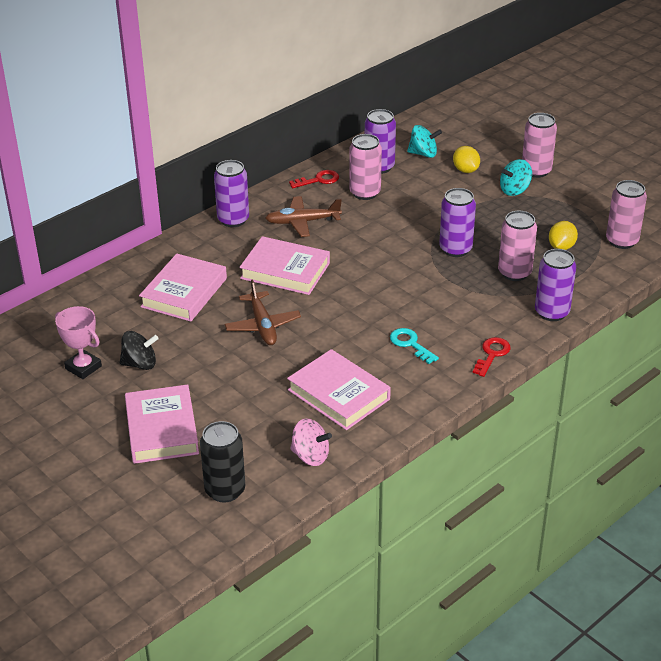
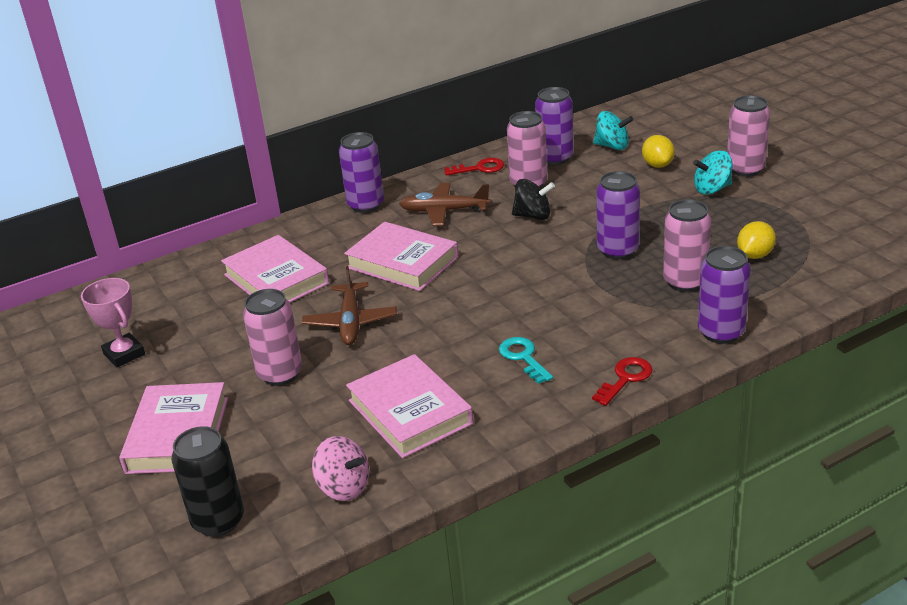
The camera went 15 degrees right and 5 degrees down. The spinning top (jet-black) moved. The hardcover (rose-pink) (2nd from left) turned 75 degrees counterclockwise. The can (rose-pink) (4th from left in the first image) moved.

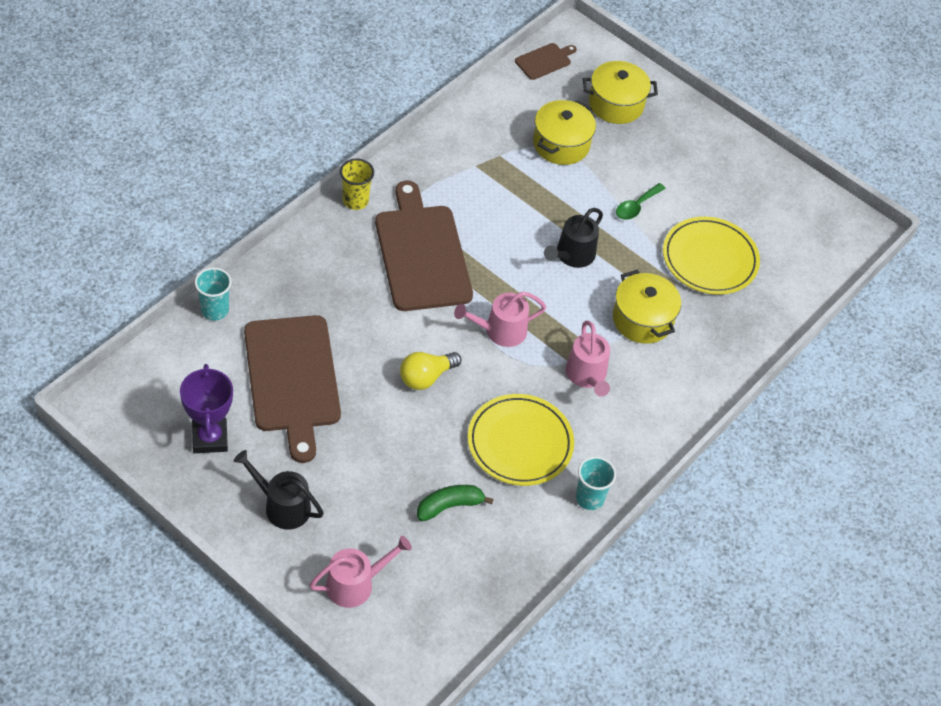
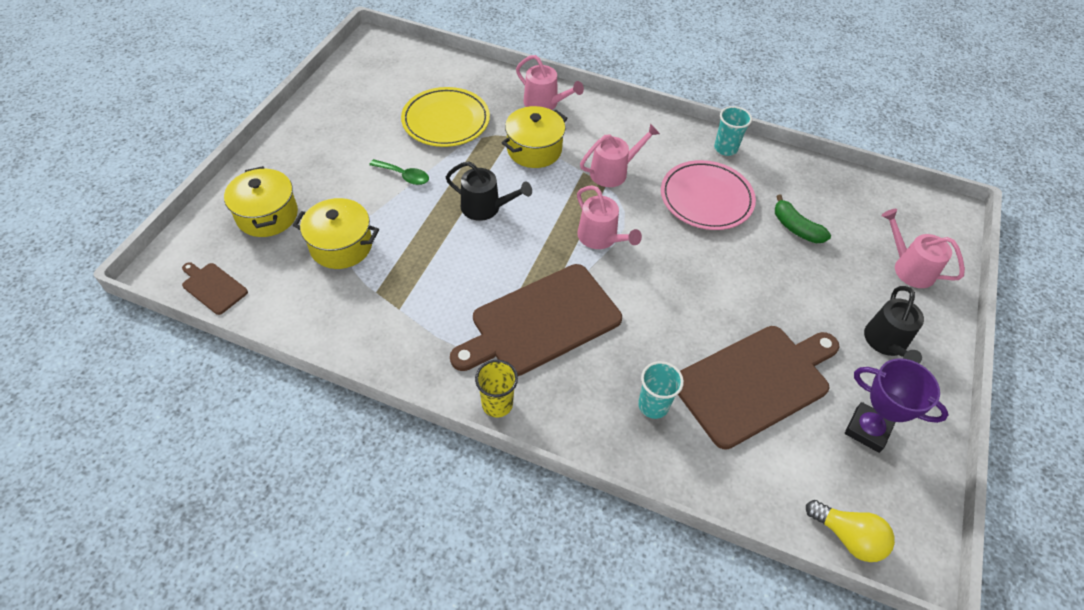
The camera went 105 degrees left and 0 degrees up. The trophy (royal purple) turned 60 degrees clockwise. The cup (aqua) (1st from left) moved. The lightbulb (bright yellow) moved. The dinner plate (bright yellow) (1st from left) became the dinner plate (rose-pink). The watering can (rose-pink) (1st from left) appeared.

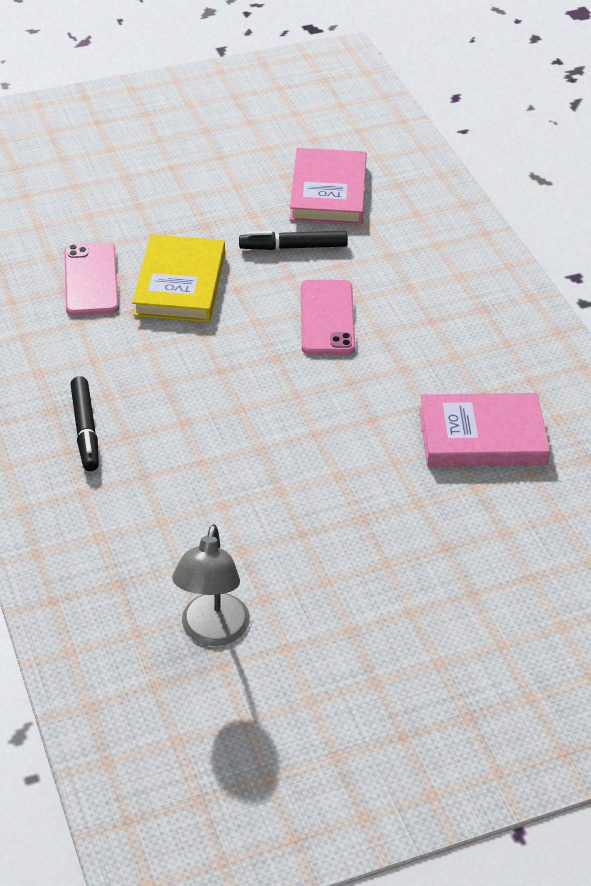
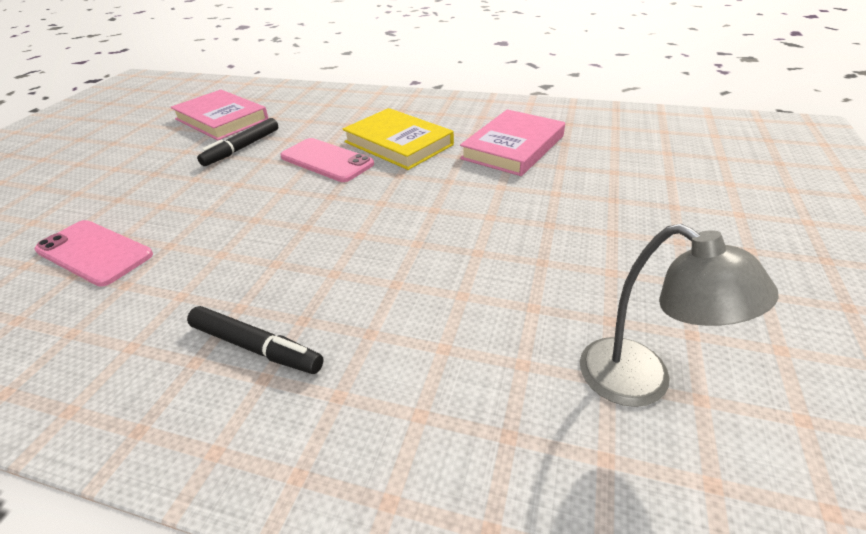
The camera went 50 degrees left and 5 degrees down. The hardcover (bright yellow) moved.

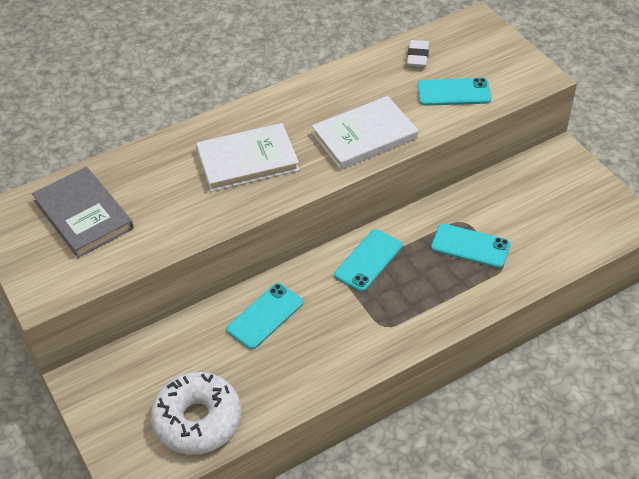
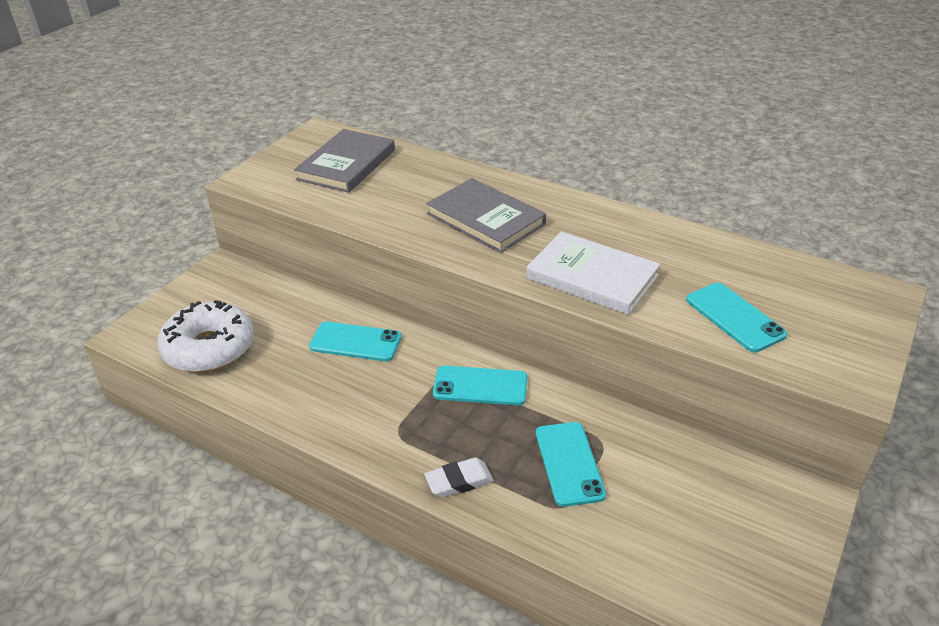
The camera went 60 degrees right and 10 degrees down. The hardcover (pure white) (1st from left) became the hardcover (grey) (2nd from left). The pencil eraser (pure white) moved.

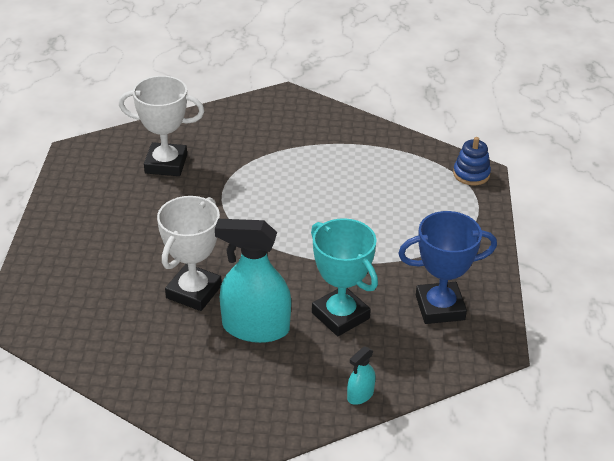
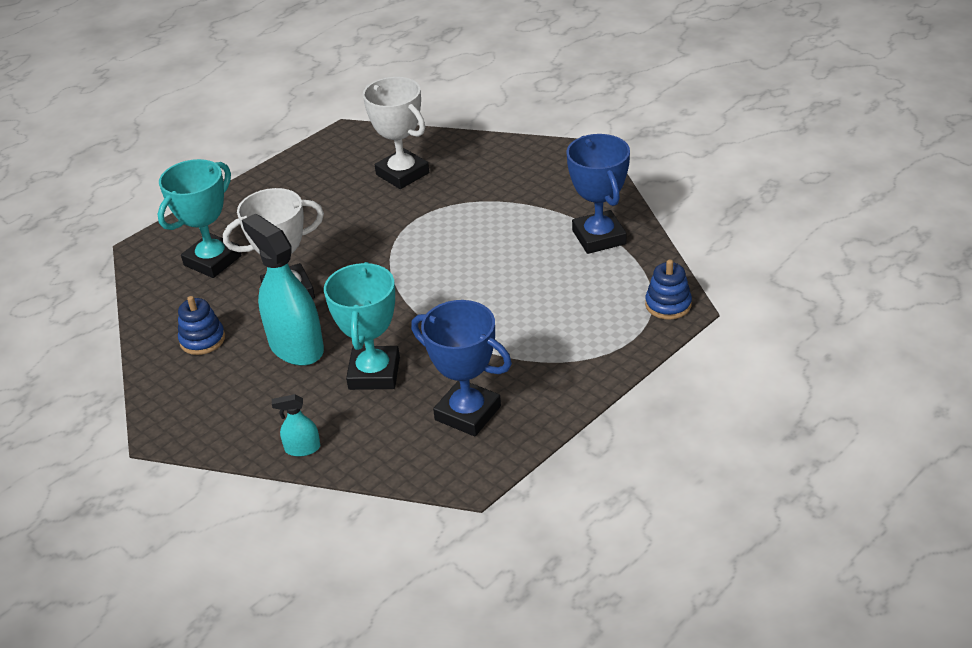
The camera went 45 degrees right and 0 degrees up. The trophy (aqua) (1st from left) appeared. The stacking toy (royal blue) (1st from left) appeared. The trophy (royal blue) (2nd from left) appeared.

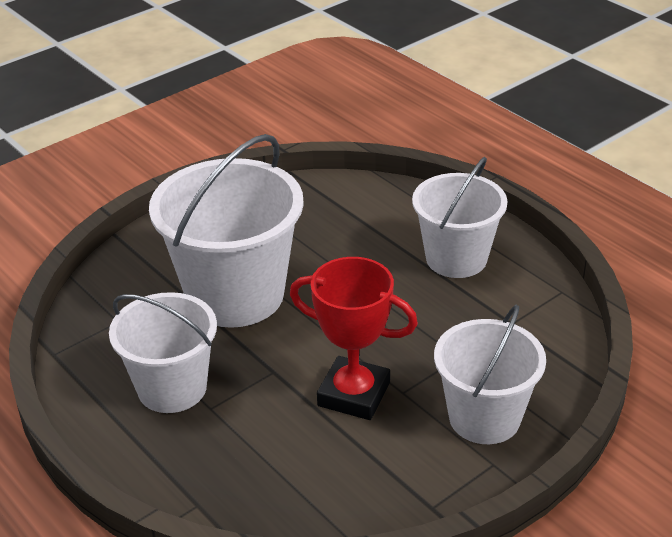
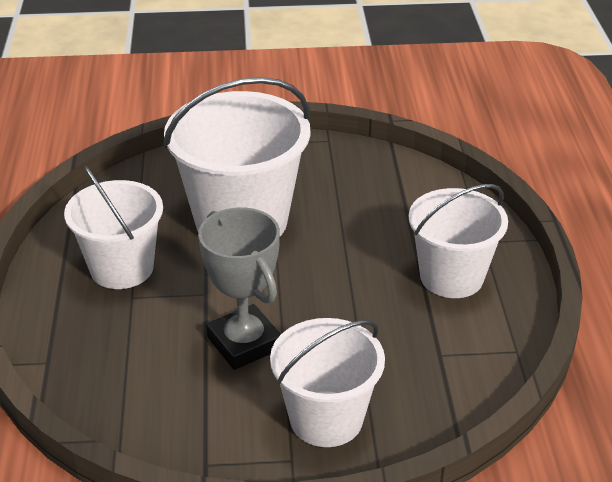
The camera went 35 degrees right and 0 degrees up. The trophy (red) became the trophy (grey).

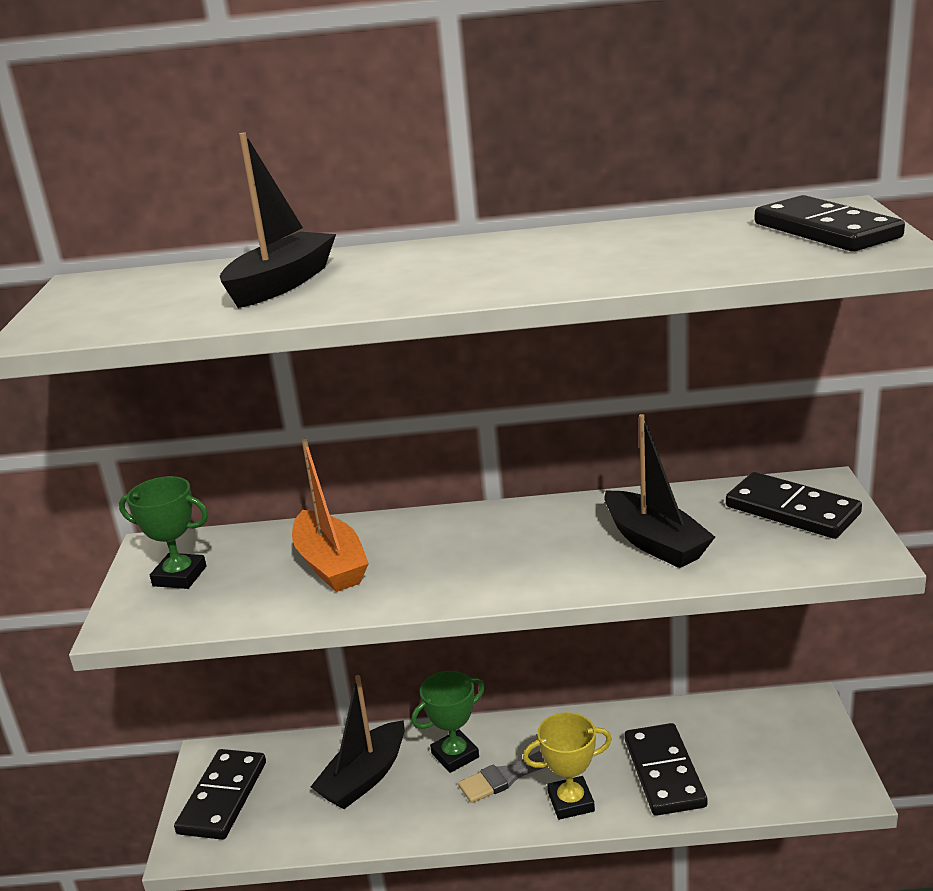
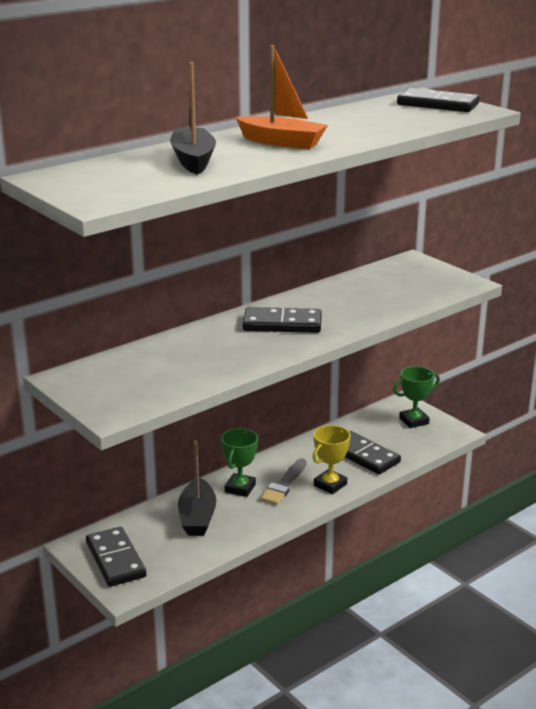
The camera went 40 degrees left and 0 degrees up. The trophy (emerald) (1st from left in the first image) moved. The sailboat (orange) moved. The sailboat (jet-black) (3rd from left) disappeared. The domino piece (jet-black) (3rd from left in the first image) moved.

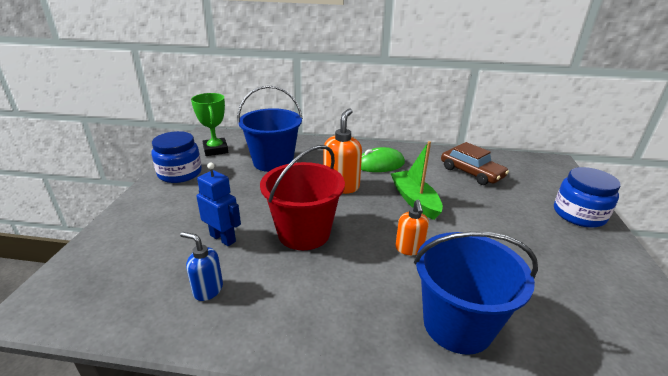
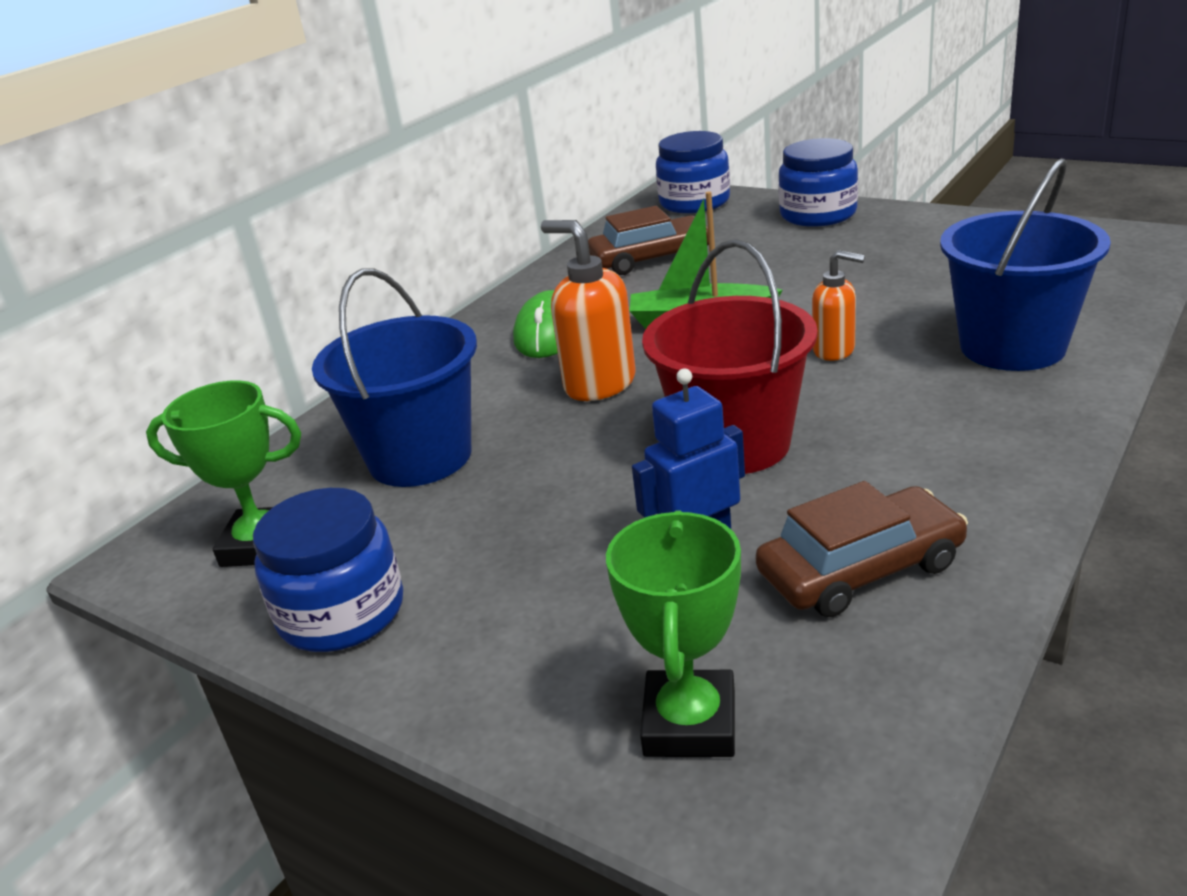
The camera went 60 degrees left and 0 degrees up. The soap dispenser (royal blue) was replaced by the car (dark brown) (2nd from left). The trophy (emerald) (2nd from left) appeared. The jar (royal blue) (2nd from left) appeared.

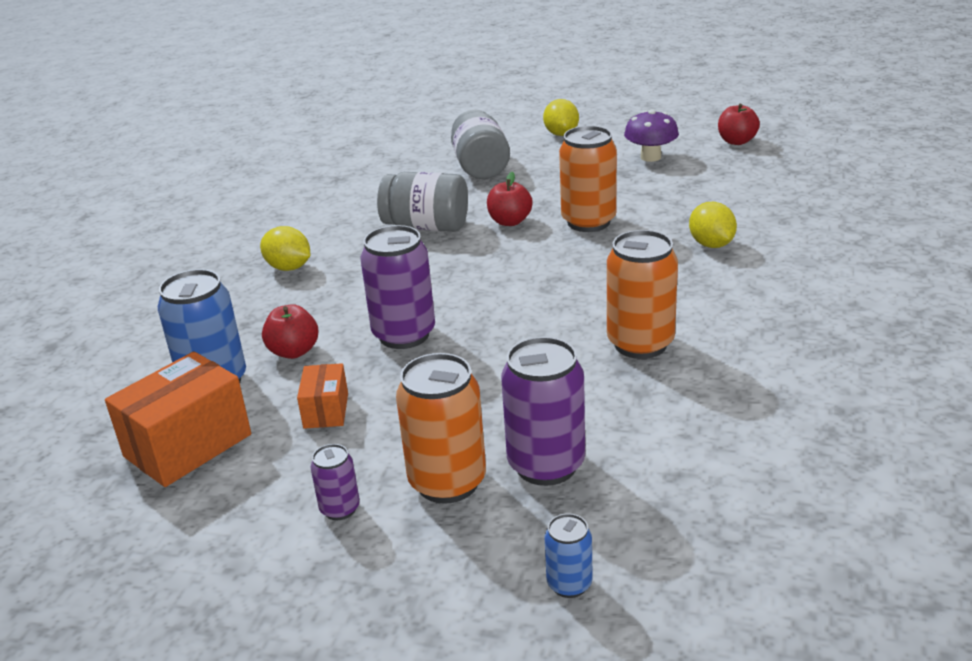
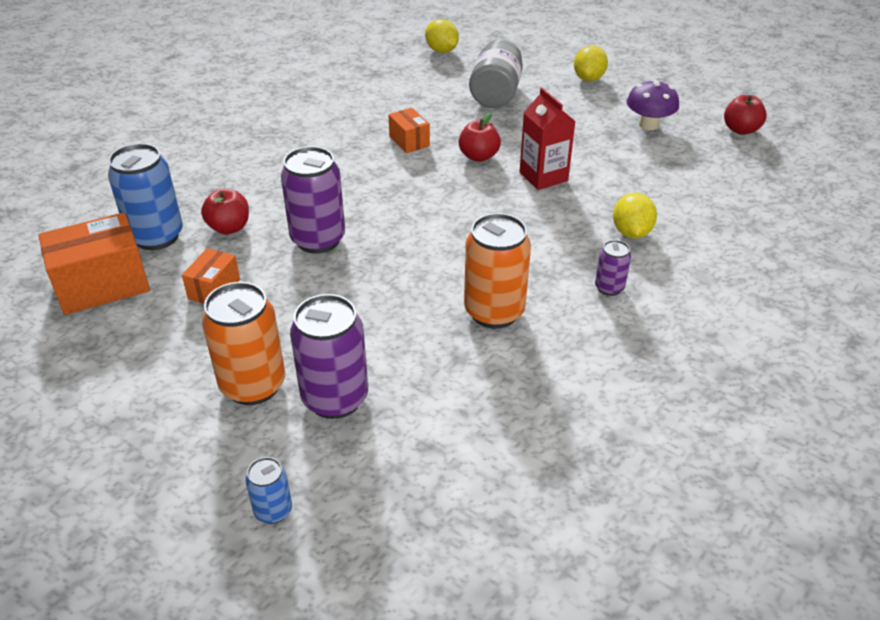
The camera went 20 degrees right and 10 degrees up. The toy lemon (bright yellow) (1st from left) moved. The can (royal purple) (1st from left in the first image) moved. The jar (grey) (1st from left) was replaced by the parcel (orange) (3rd from left). The can (orange) (2nd from left) was replaced by the carton (red).

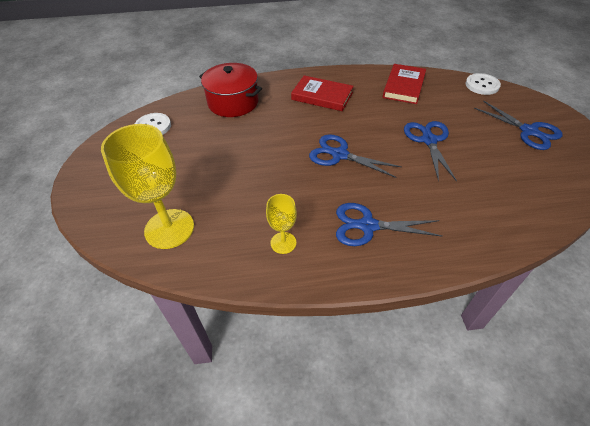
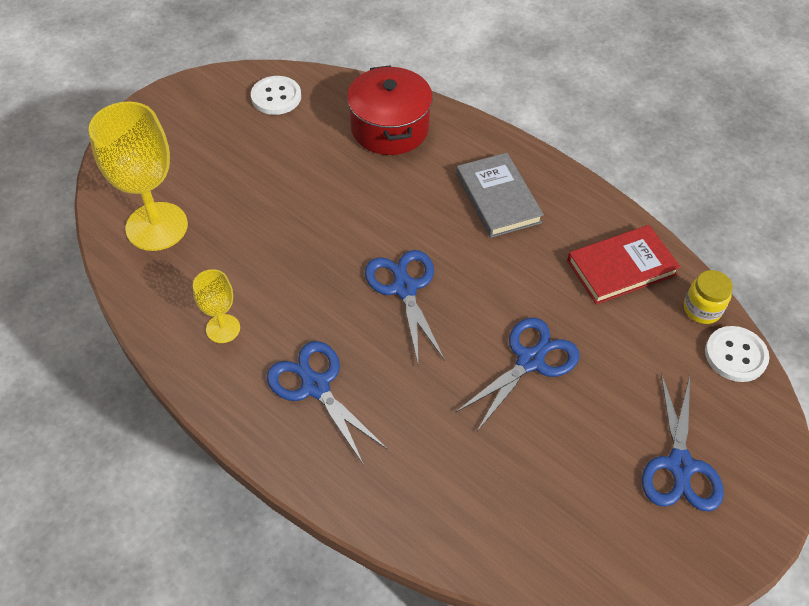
The camera went 45 degrees right and 5 degrees up. The hardcover (red) (1st from left) became the hardcover (grey). The jar (bright yellow) appeared.

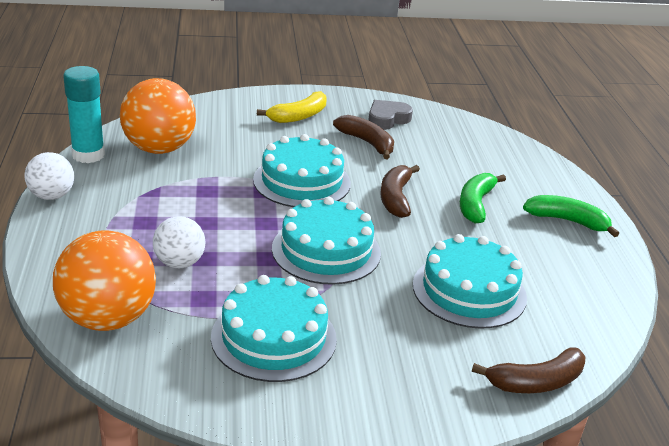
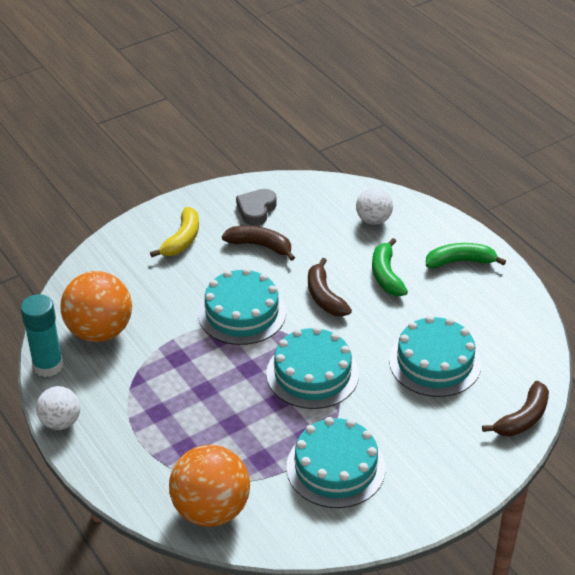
The camera went 25 degrees left and 10 degrees up. The sphere (pure white) (2nd from left) moved.

